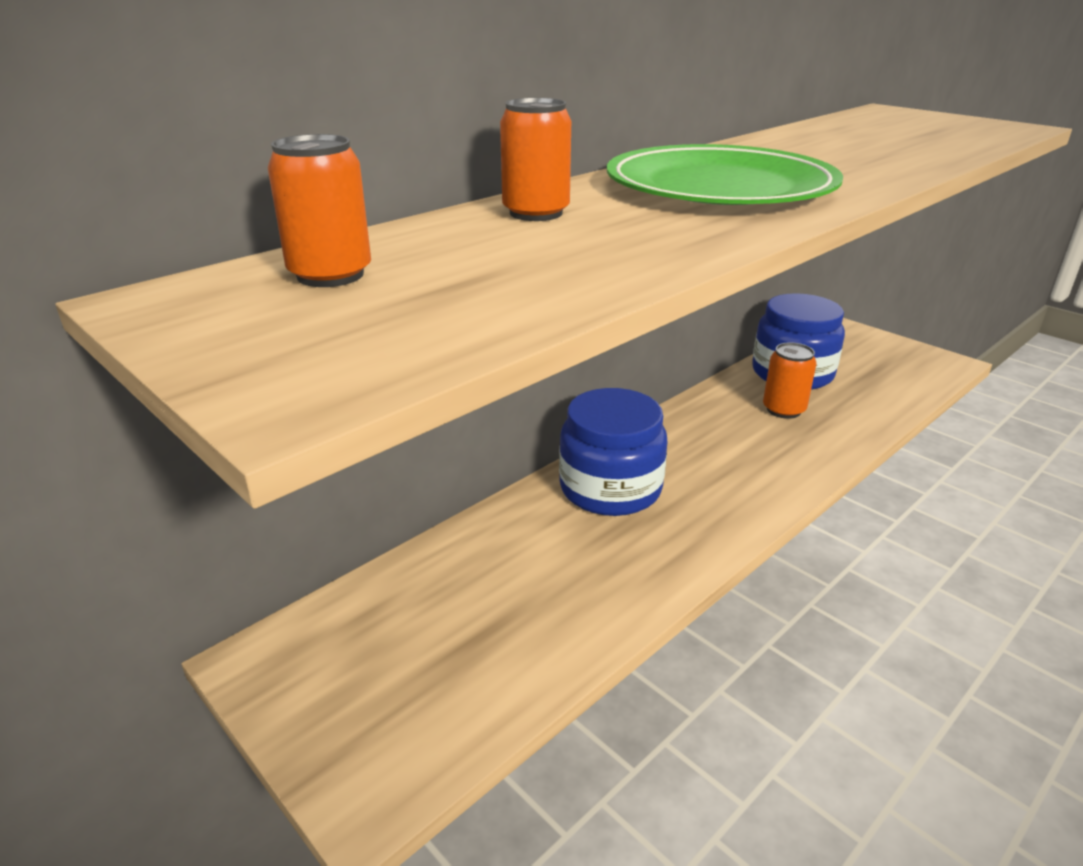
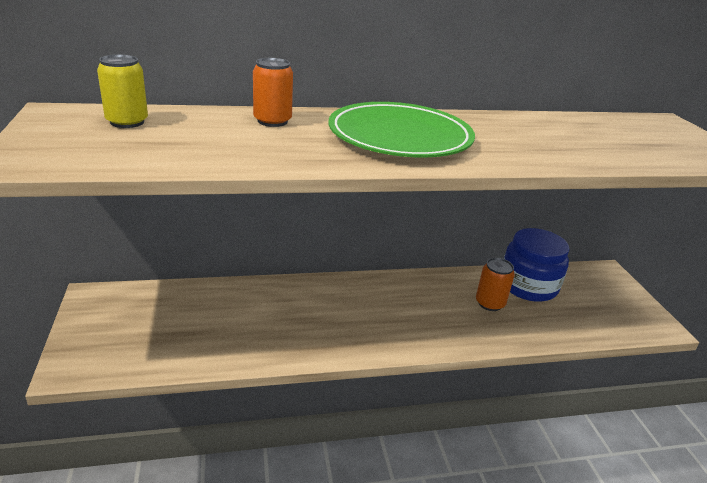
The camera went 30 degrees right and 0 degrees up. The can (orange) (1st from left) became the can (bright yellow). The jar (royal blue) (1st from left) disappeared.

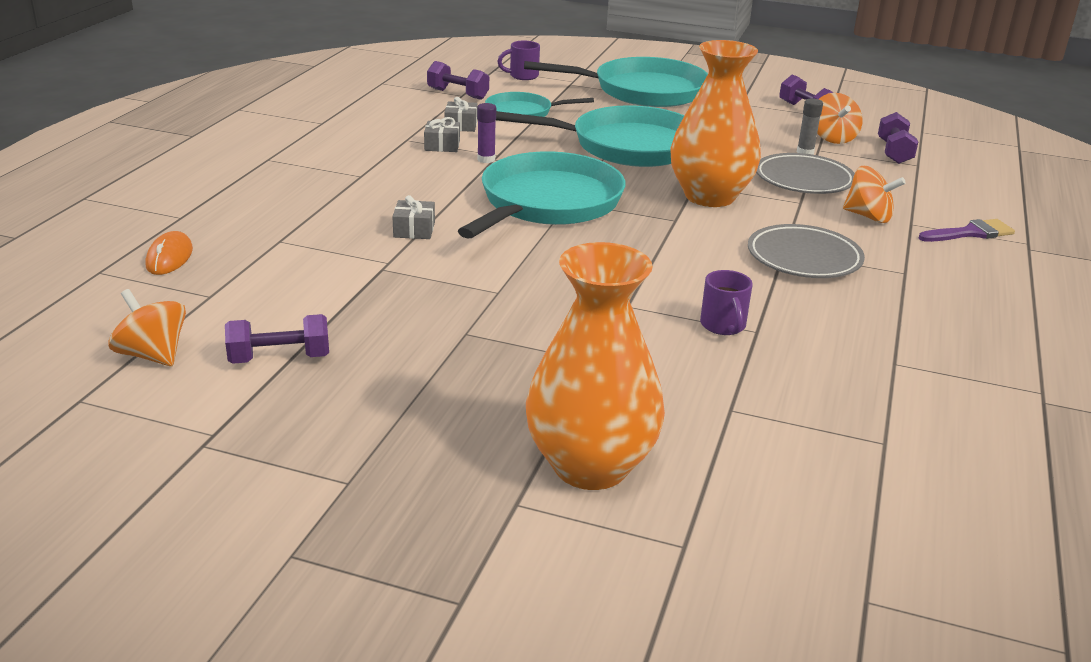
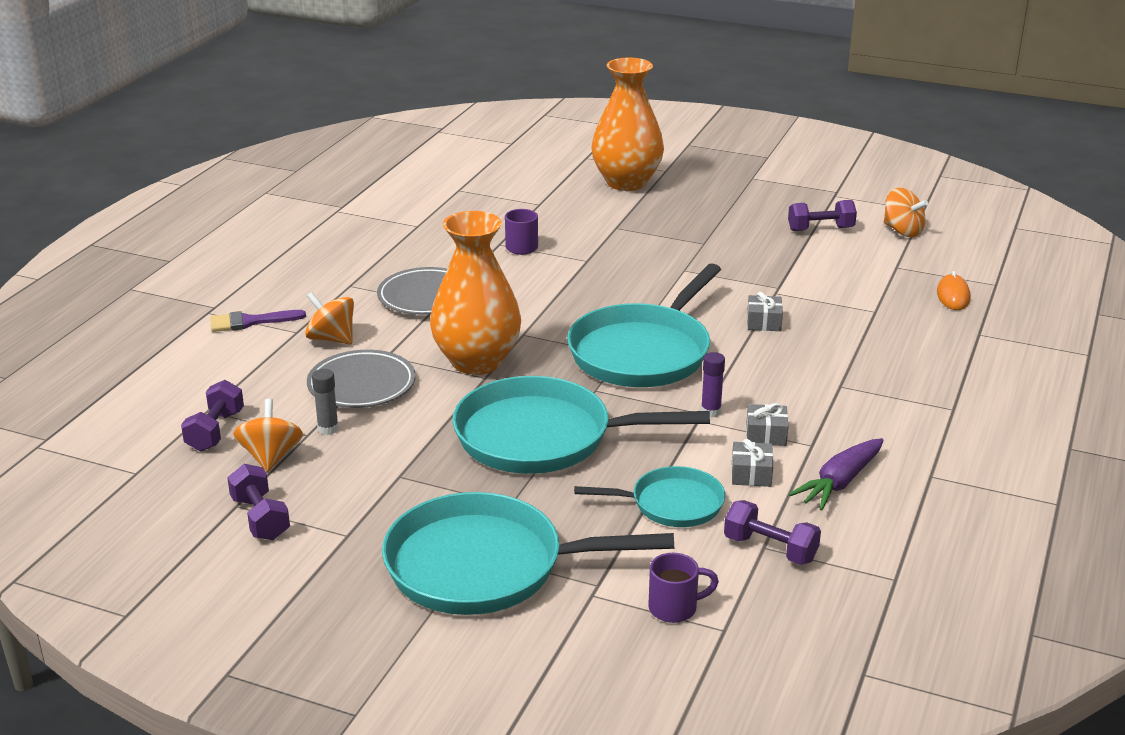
The camera went 175 degrees left and 0 degrees up. The carrot (royal purple) appeared.

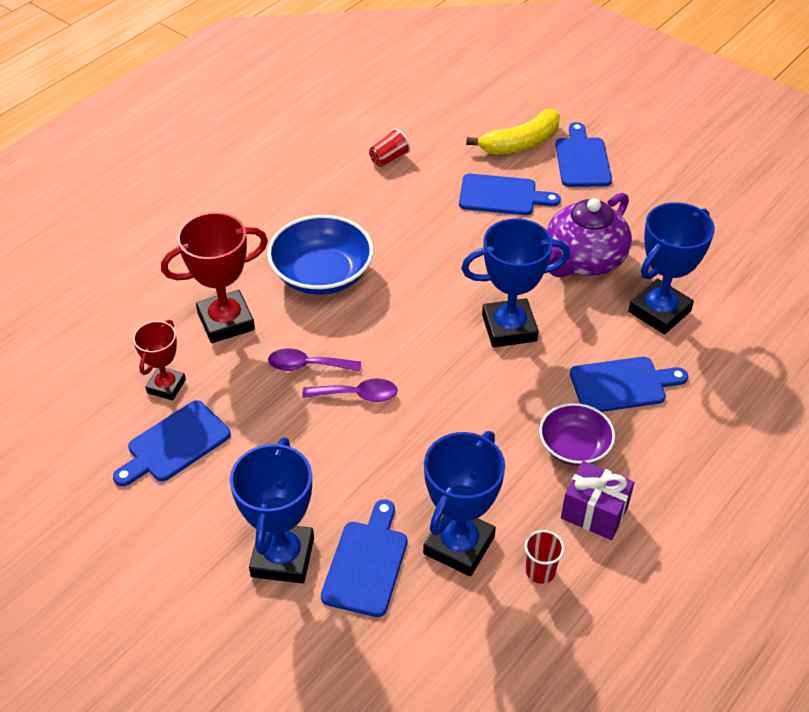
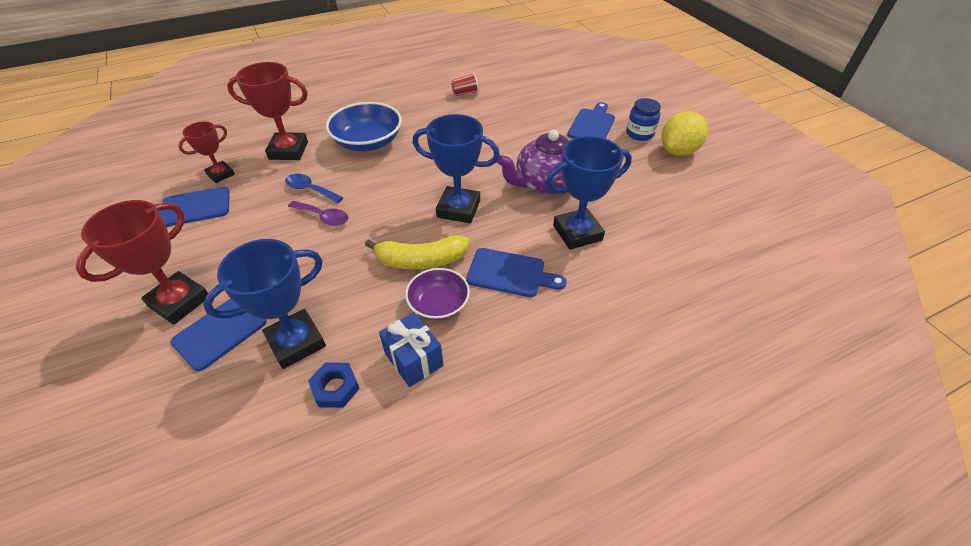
The camera went 25 degrees right and 0 degrees up. The trophy (royal blue) (1st from left) became the trophy (red) (1st from left). The tablespoon (royal purple) (1st from left) became the tablespoon (royal blue). The cutting board (royal blue) (3rd from left) disappeared. The banana (bright yellow) moved. The cup (red) (2nd from left) was replaced by the hex nut (royal blue). The gift (royal purple) became the gift (royal blue). The jar (royal blue) appeared. The toy lemon (bright yellow) appeared.

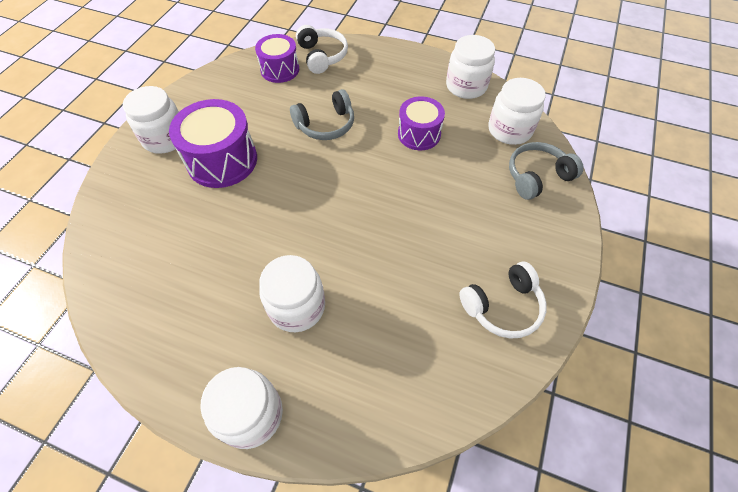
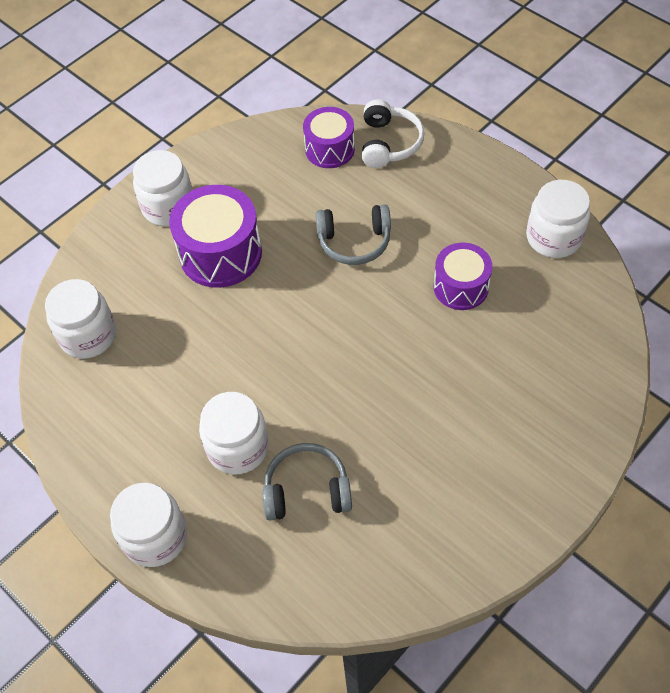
The camera went 25 degrees right and 0 degrees up. The over-ear headphones (pure white) (2nd from left) disappeared. The jar (pure white) (5th from left in the first image) moved. The over-ear headphones (grey) (2nd from left in the first image) moved.

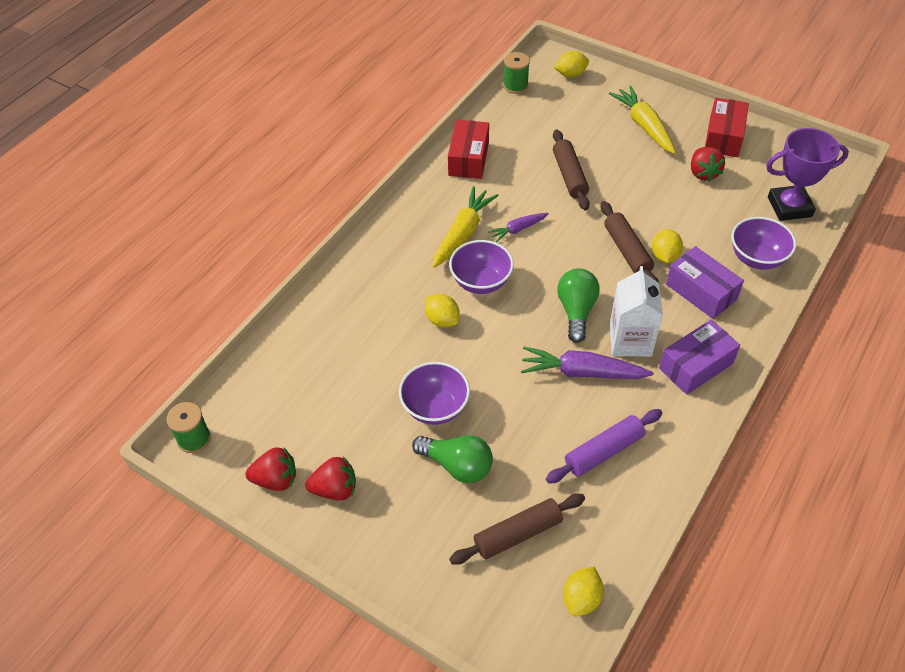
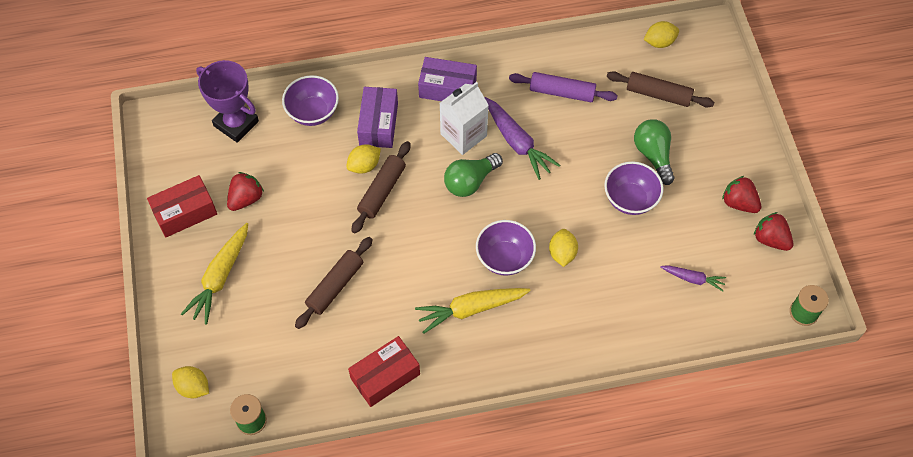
The camera went 135 degrees left and 10 degrees up. The carrot (royal purple) (1st from left in the first image) moved.

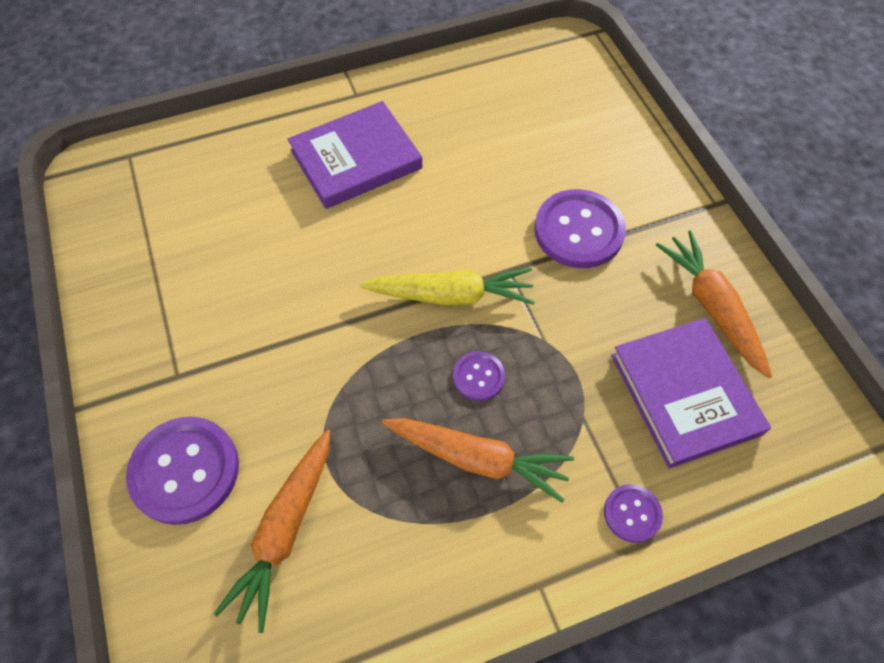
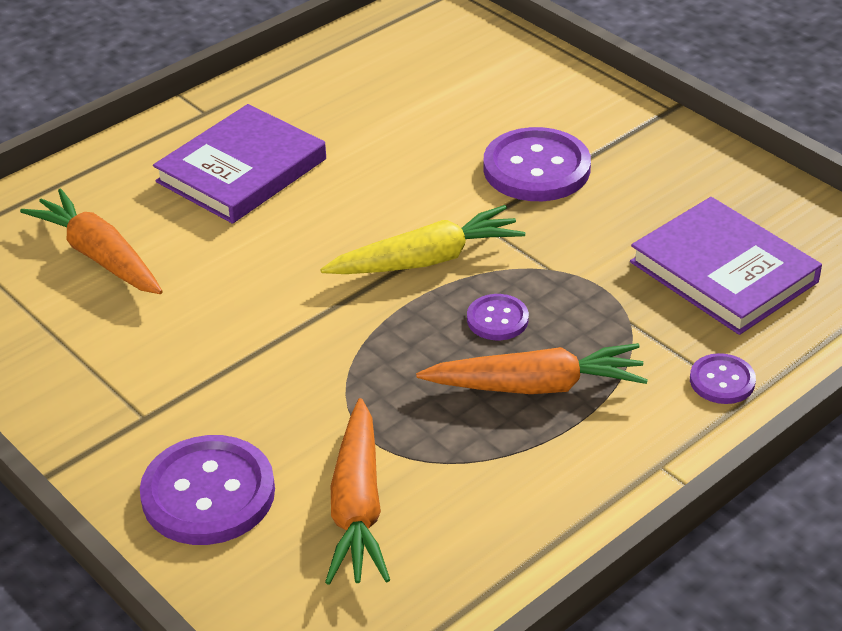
The camera went 20 degrees left and 20 degrees down. The carrot (orange) (3rd from left in the first image) moved.

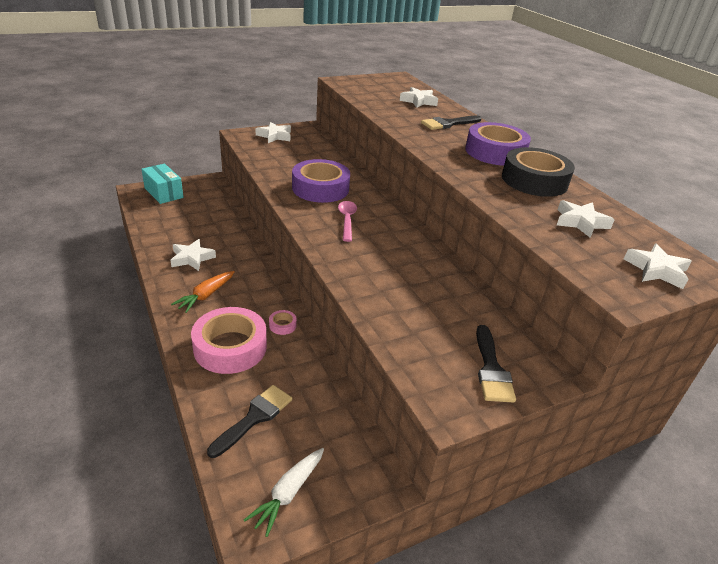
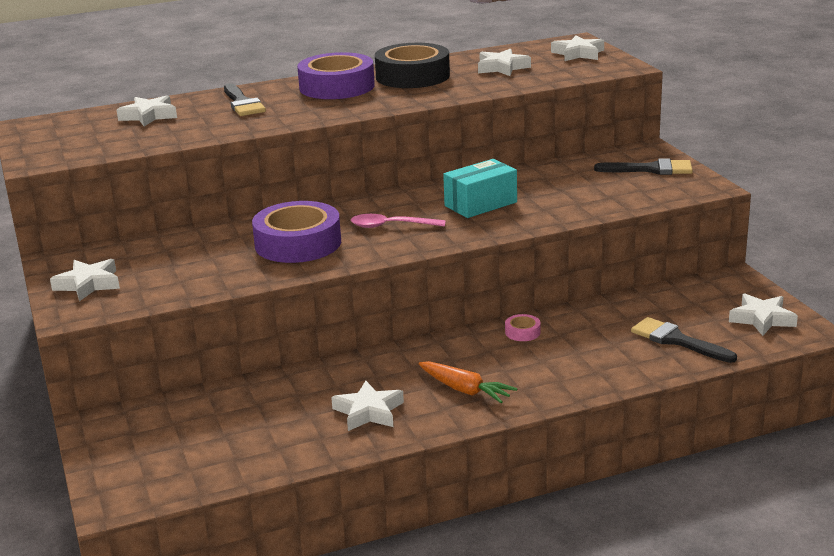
The camera went 80 degrees left and 10 degrees down. The parcel (aqua) moved. The tape (rose-pink) (1st from left) disappeared. The carrot (pure white) was replaced by the star (pure white) (6th from left).

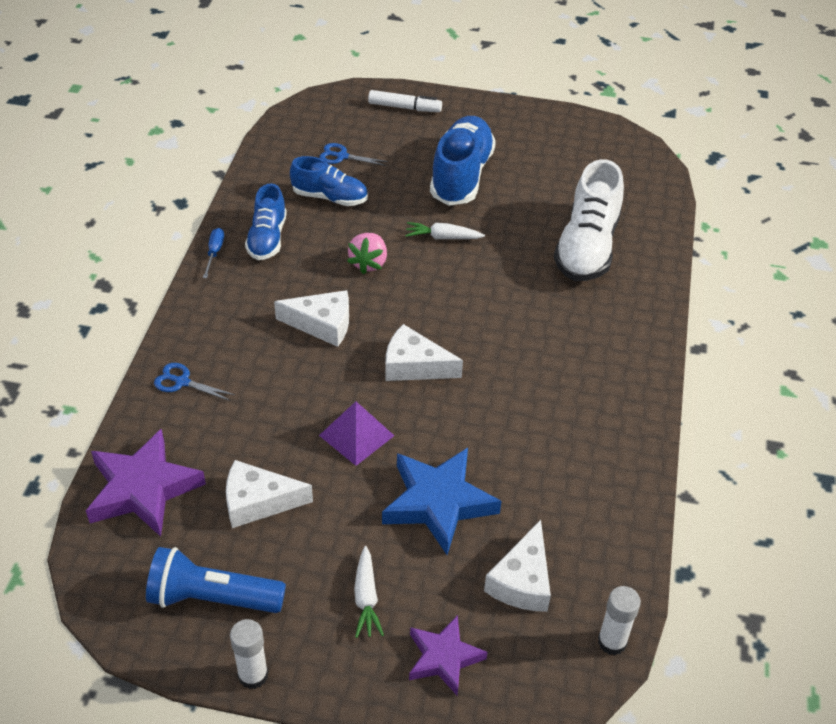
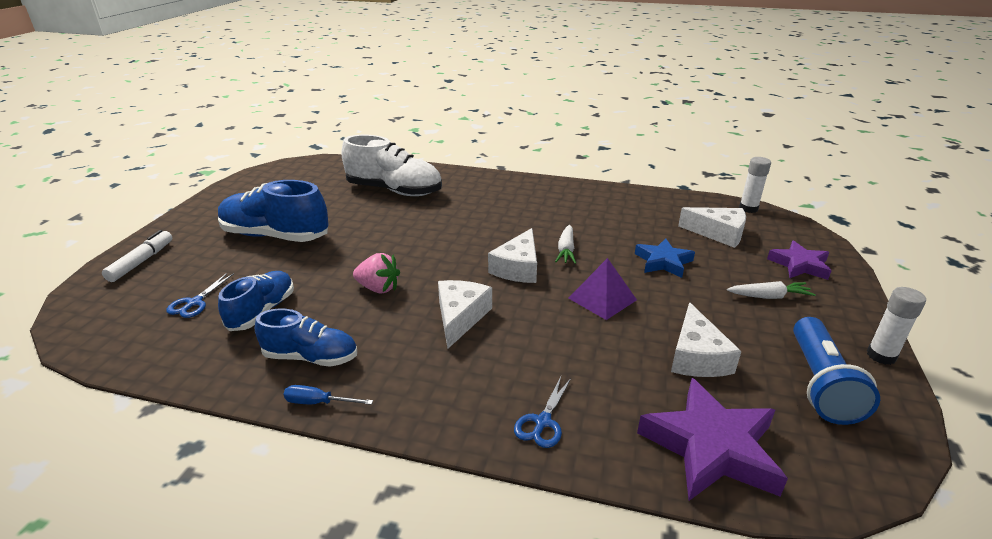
The camera went 85 degrees left and 15 degrees down. The star (royal blue) changed to 0.62 times the size. The carrot (pure white) (2nd from left in the first image) moved.

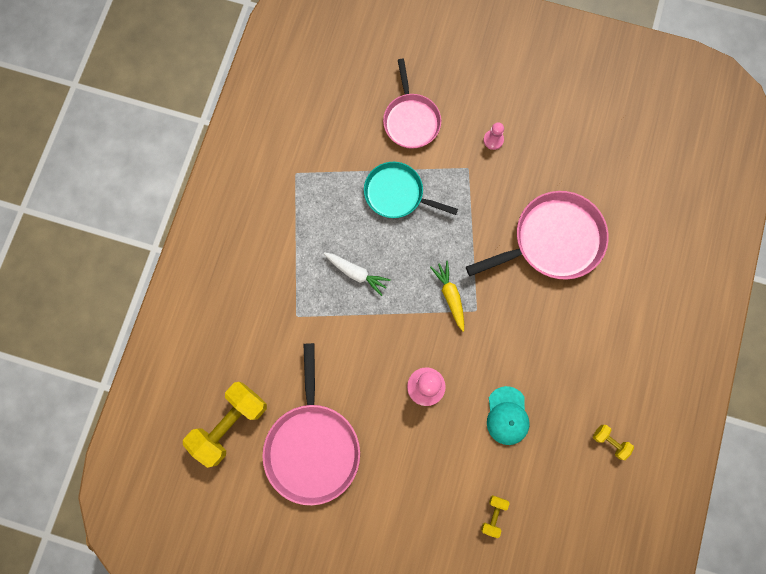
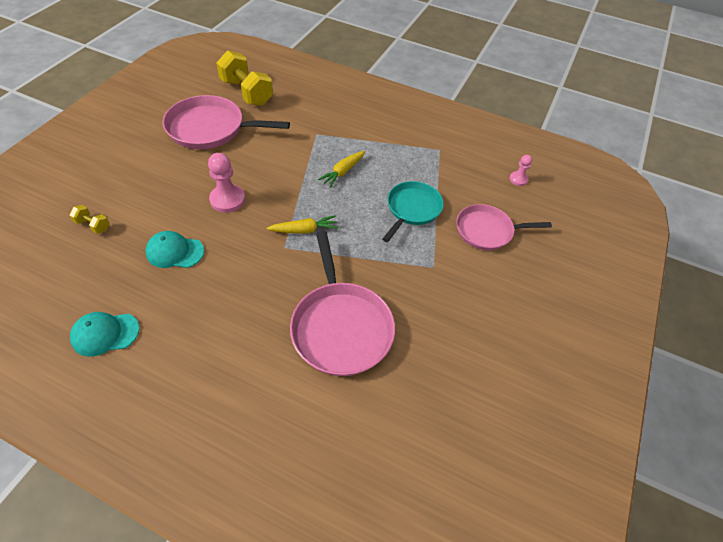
The camera went 95 degrees right and 25 degrees down. The carrot (pure white) became the carrot (bright yellow) (2nd from left). The pawn (rose-pink) (2nd from left) moved. The hand weight (bright yellow) (3rd from left) was replaced by the baseball cap (aqua) (1st from left).

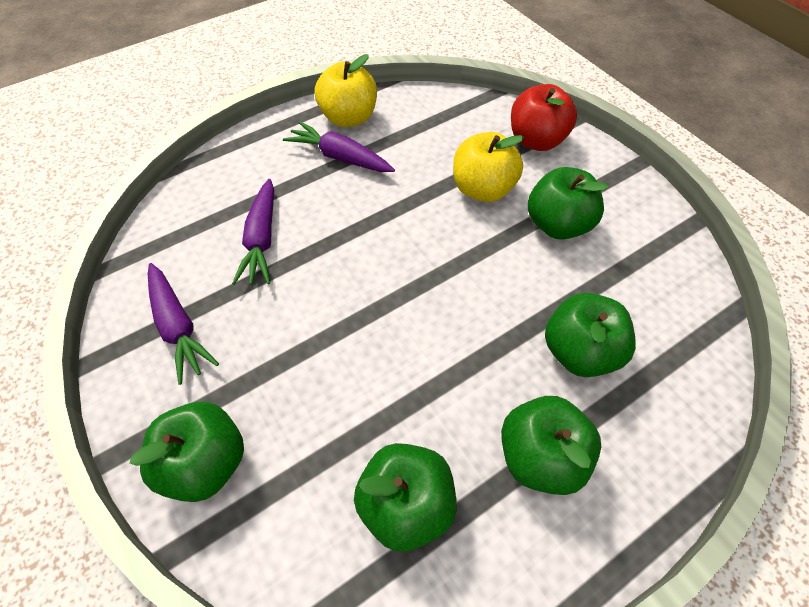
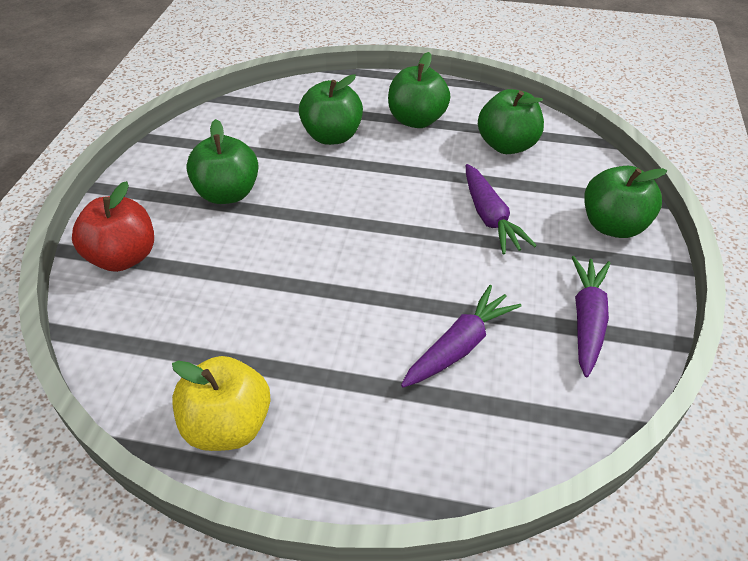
The camera went 135 degrees left and 10 degrees down. The carrot (royal purple) (3rd from left in the first image) moved. The apple (bright yellow) (2nd from left) disappeared.

